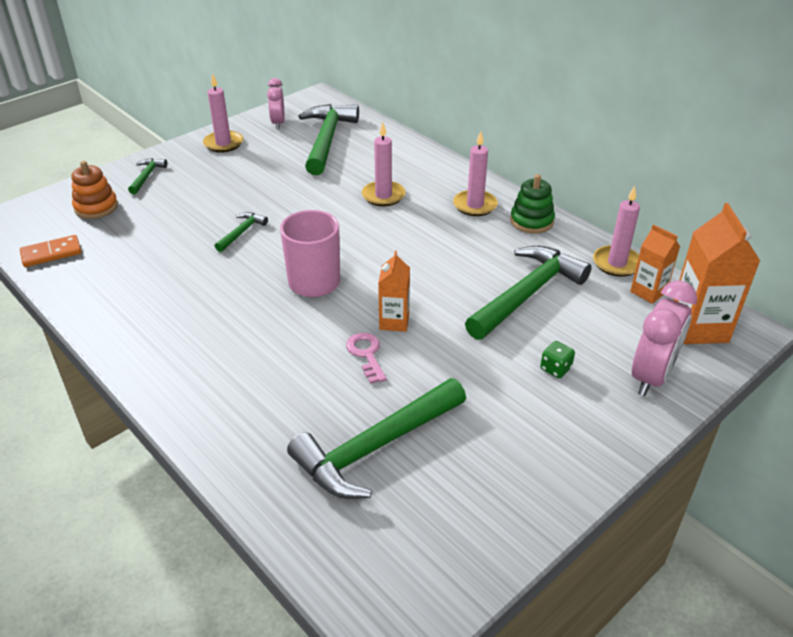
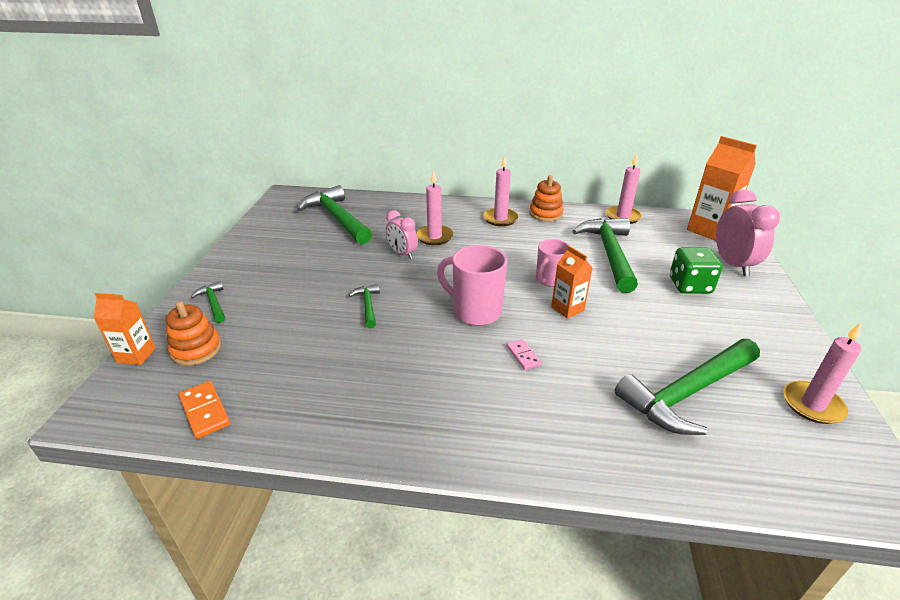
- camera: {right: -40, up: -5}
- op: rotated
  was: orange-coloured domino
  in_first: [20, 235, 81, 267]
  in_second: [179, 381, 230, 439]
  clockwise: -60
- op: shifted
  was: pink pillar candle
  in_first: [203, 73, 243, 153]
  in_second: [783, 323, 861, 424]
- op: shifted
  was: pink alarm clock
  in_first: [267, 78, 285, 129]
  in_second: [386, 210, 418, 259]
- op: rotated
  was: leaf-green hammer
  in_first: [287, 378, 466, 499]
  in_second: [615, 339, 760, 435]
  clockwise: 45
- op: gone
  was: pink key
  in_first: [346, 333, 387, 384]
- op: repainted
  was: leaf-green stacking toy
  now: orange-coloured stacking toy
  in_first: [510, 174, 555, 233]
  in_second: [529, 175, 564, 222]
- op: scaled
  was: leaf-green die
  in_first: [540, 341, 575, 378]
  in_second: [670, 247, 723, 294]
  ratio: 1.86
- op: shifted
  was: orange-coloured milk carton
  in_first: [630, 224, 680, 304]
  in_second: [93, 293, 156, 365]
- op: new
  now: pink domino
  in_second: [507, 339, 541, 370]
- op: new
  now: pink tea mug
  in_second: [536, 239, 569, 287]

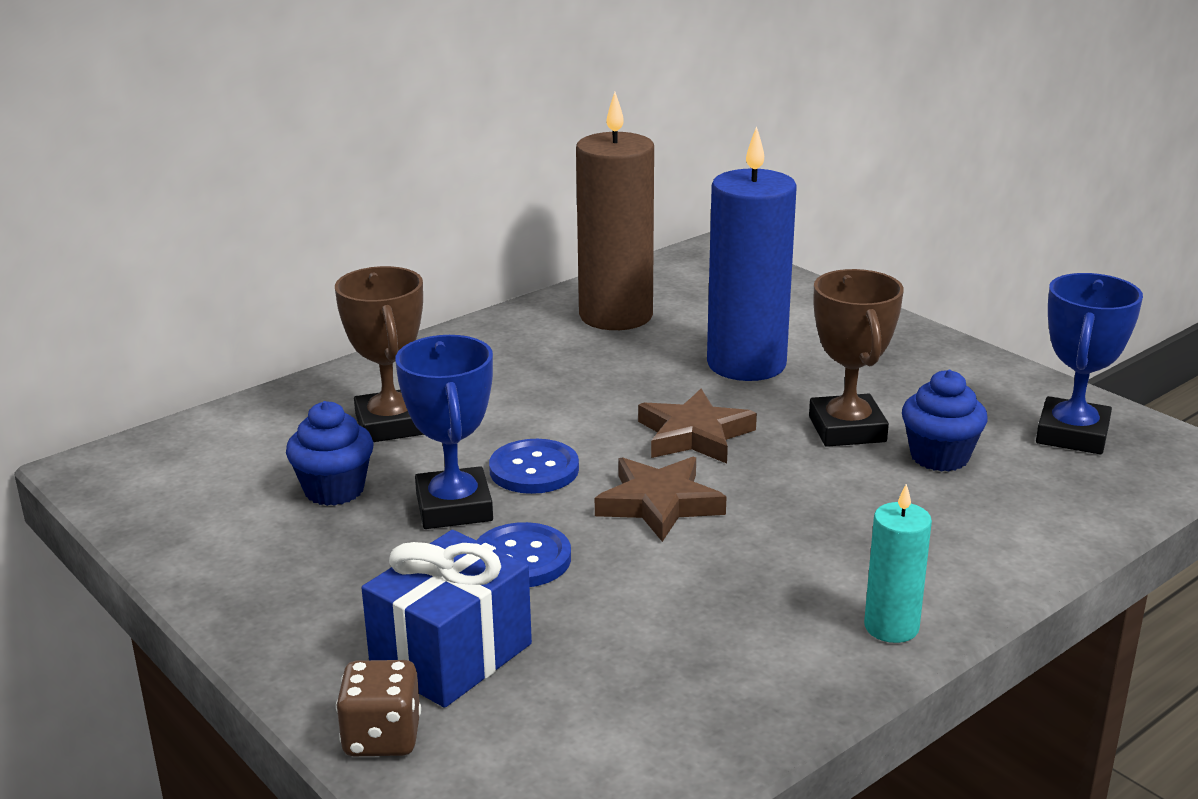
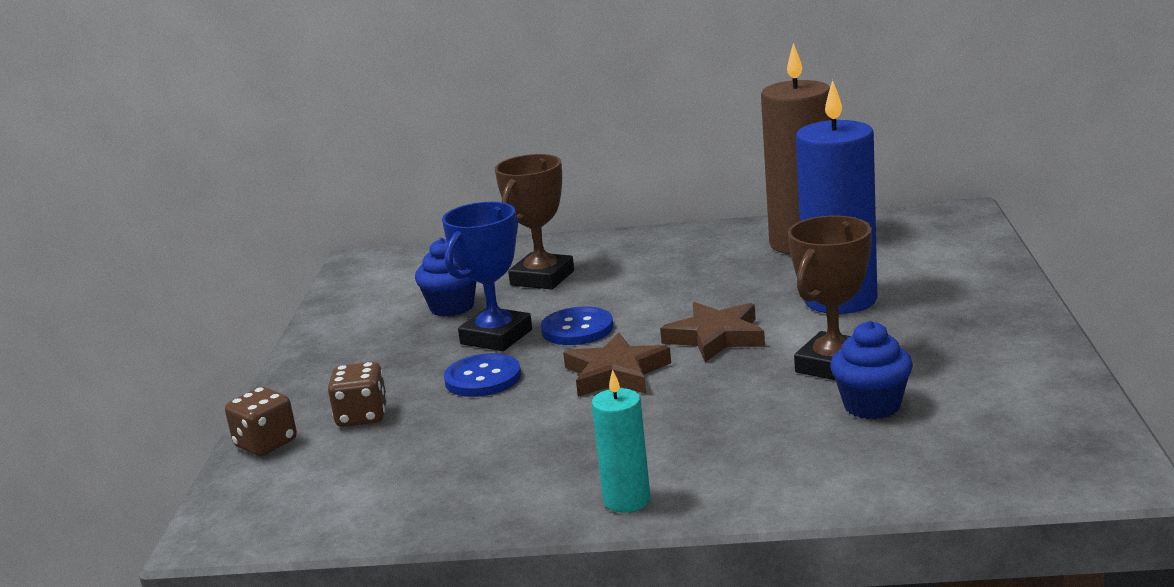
- camera: {right: 45, up: -5}
- op: swapped
  was: cobalt wrapped gift
  now: brown die
  in_first: [362, 530, 532, 708]
  in_second: [328, 362, 387, 427]
- op: gone
  was: cobalt trophy
  in_first: [1036, 273, 1143, 455]

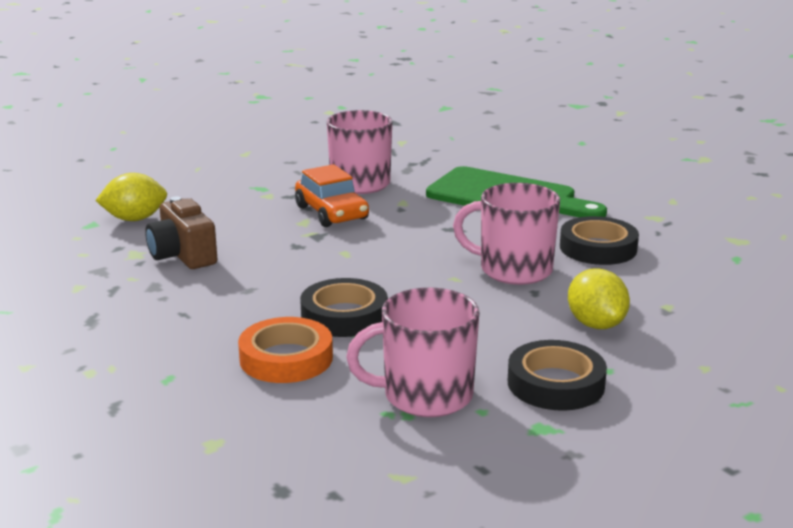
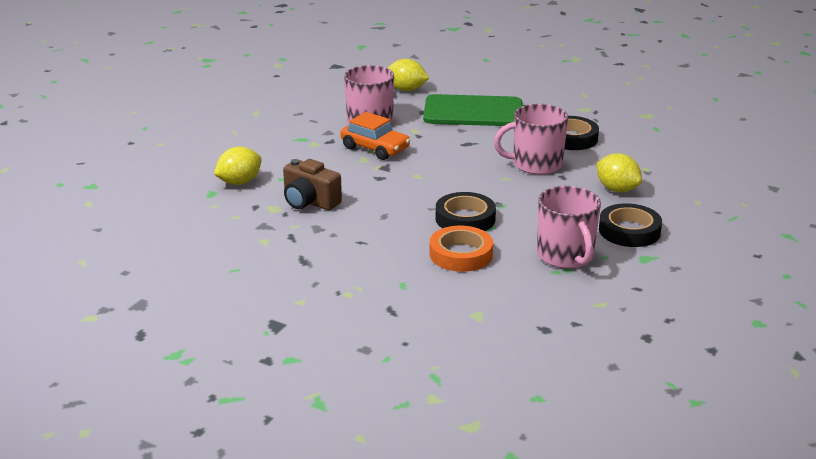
- camera: {right: -25, up: 5}
- op: rotated
  was: pink tea mug
  in_first: [346, 288, 479, 417]
  in_second: [537, 186, 601, 269]
  clockwise: -75
- op: new
  now: golden lemon
  in_second: [388, 59, 429, 91]

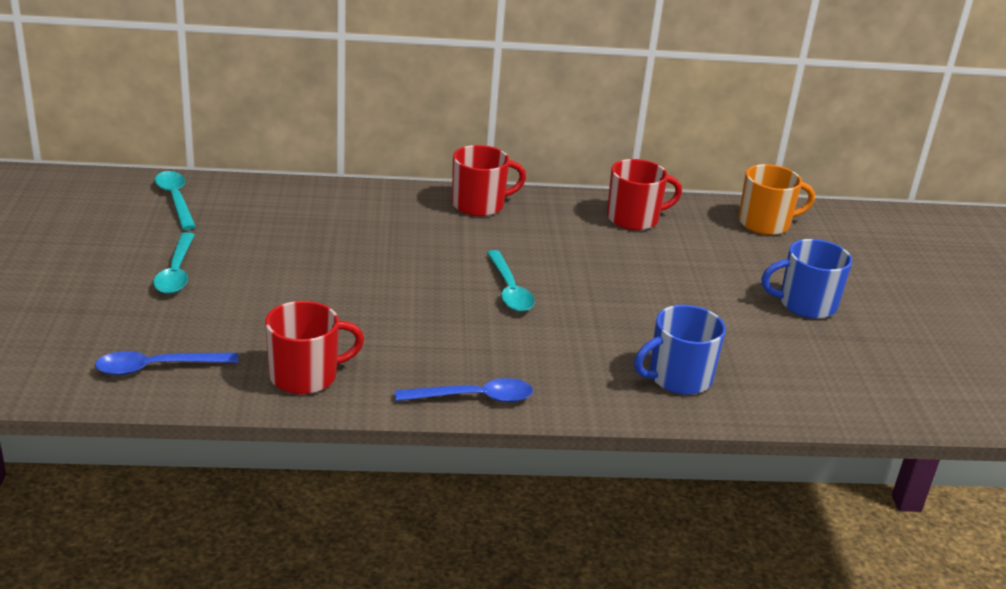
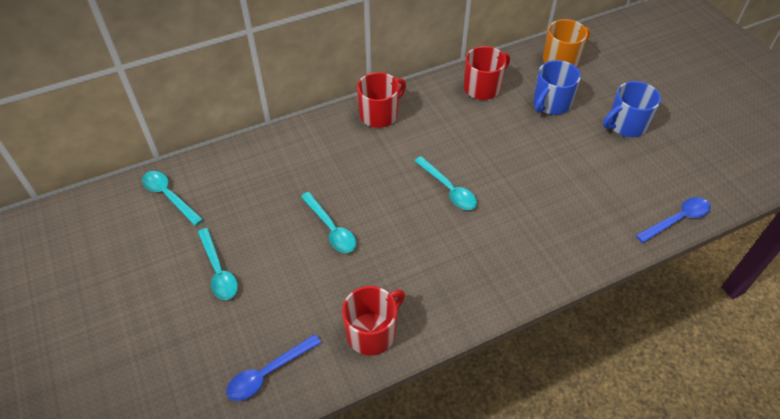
- camera: {right: -20, up: 20}
- op: shifted
  was: cobalt spoon
  in_first: [395, 378, 533, 402]
  in_second: [636, 197, 711, 243]
- op: shifted
  was: cobalt tea mug
  in_first: [634, 305, 726, 395]
  in_second: [534, 60, 581, 115]
- op: new
  now: turquoise spoon
  in_second: [301, 192, 356, 253]

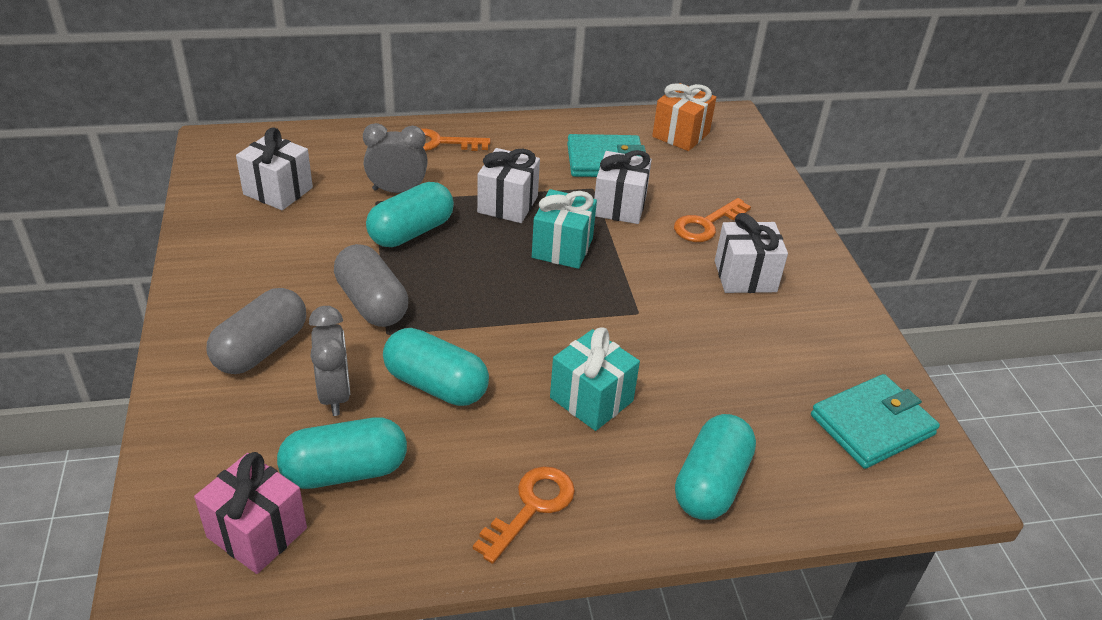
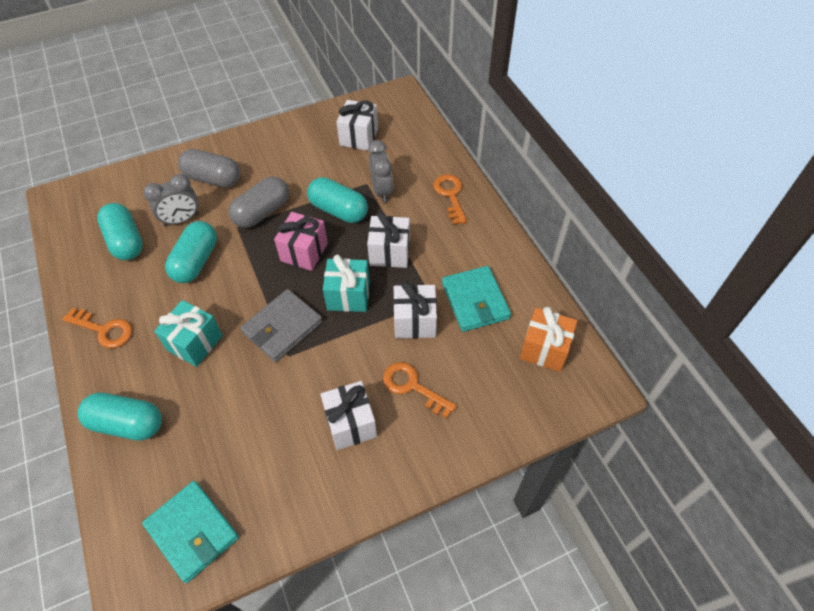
- camera: {right: 80, up: 15}
- op: shifted
  was: pink wrapped gift
  in_first: [194, 452, 307, 574]
  in_second: [274, 212, 328, 271]
- op: new
  now: ash-grey wallet
  in_second: [240, 289, 323, 362]

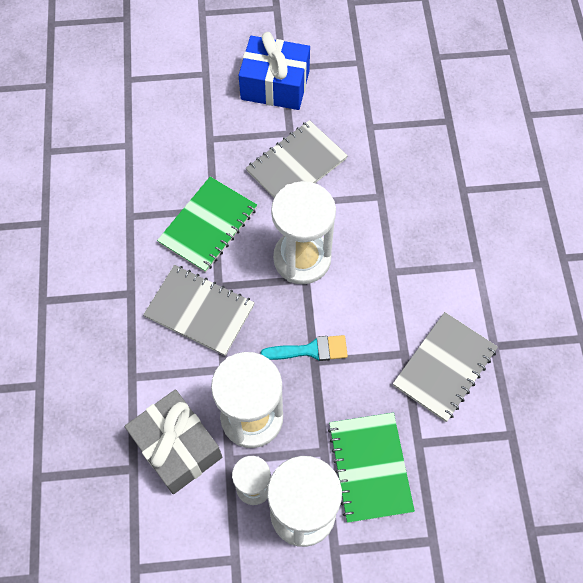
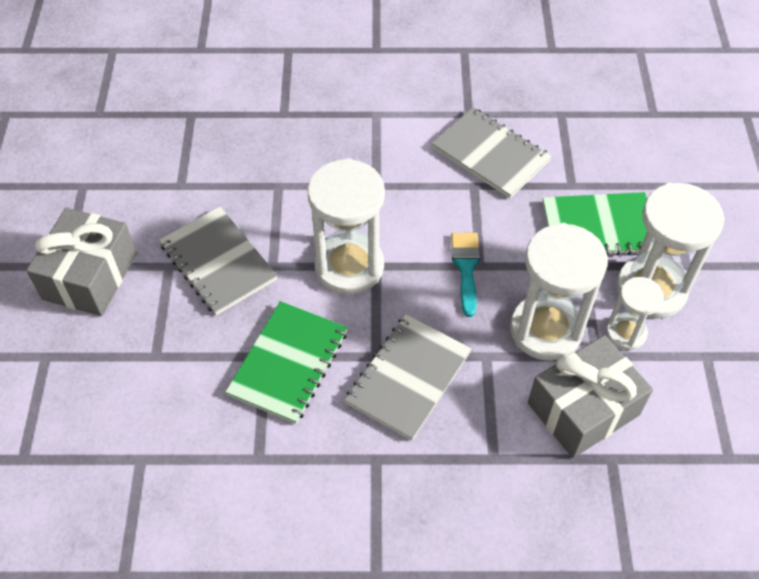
- camera: {right: -85, up: -10}
- op: rotated
  was: leaf-green notebook
  in_first: [157, 177, 257, 272]
  in_second: [226, 301, 348, 424]
  clockwise: 75
- op: repainted
  was: cobalt wrapped gift
  now: ash-grey wrapped gift
  in_first: [239, 32, 310, 110]
  in_second: [26, 208, 137, 316]

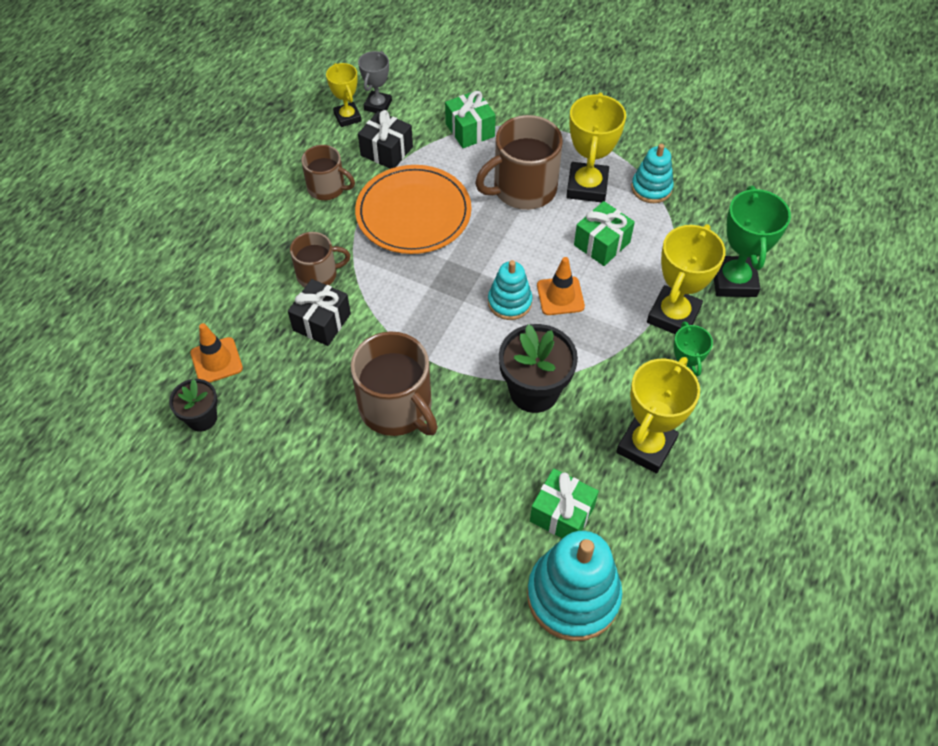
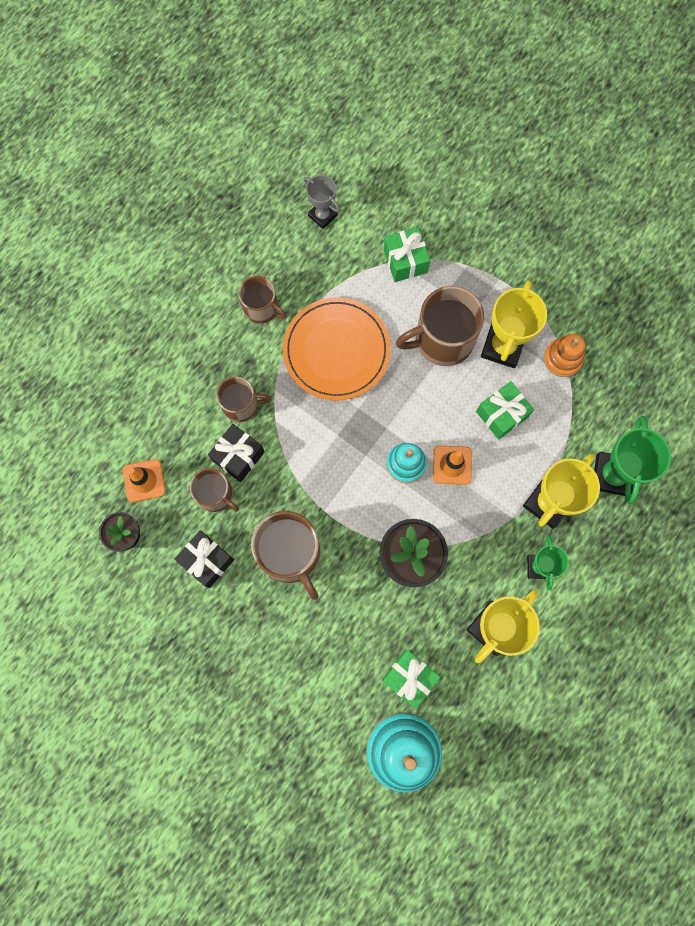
- camera: {right: 10, up: 20}
- op: gone
  was: golden trophy
  in_first: [326, 63, 362, 127]
- op: rotated
  was: ash-grey trophy
  in_first: [358, 51, 392, 113]
  in_second: [303, 175, 340, 229]
  clockwise: -75
- op: shifted
  was: ebony wrapped gift
  in_first: [358, 110, 413, 169]
  in_second: [174, 530, 234, 588]
- op: repainted
  was: turquoise stacking toy
  now: orange-coloured stacking toy
  in_first: [631, 144, 674, 203]
  in_second: [544, 334, 585, 377]
- op: new
  now: brown tea mug
  in_second: [190, 468, 239, 512]

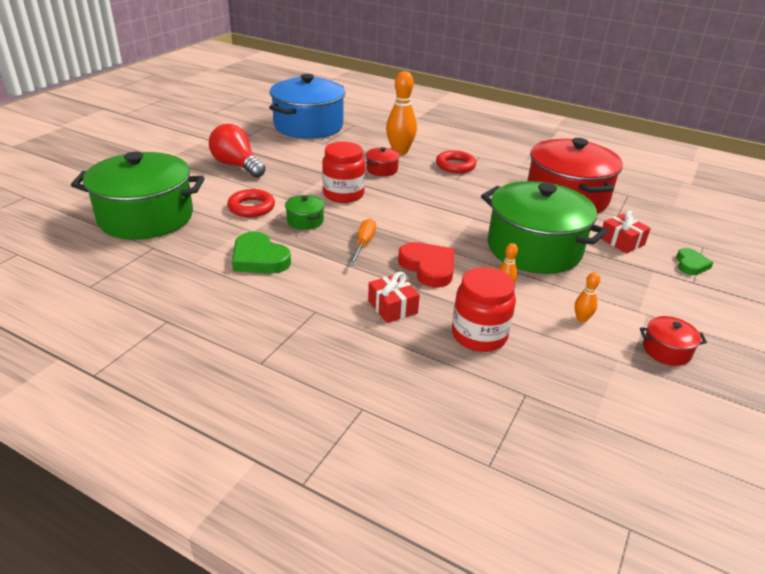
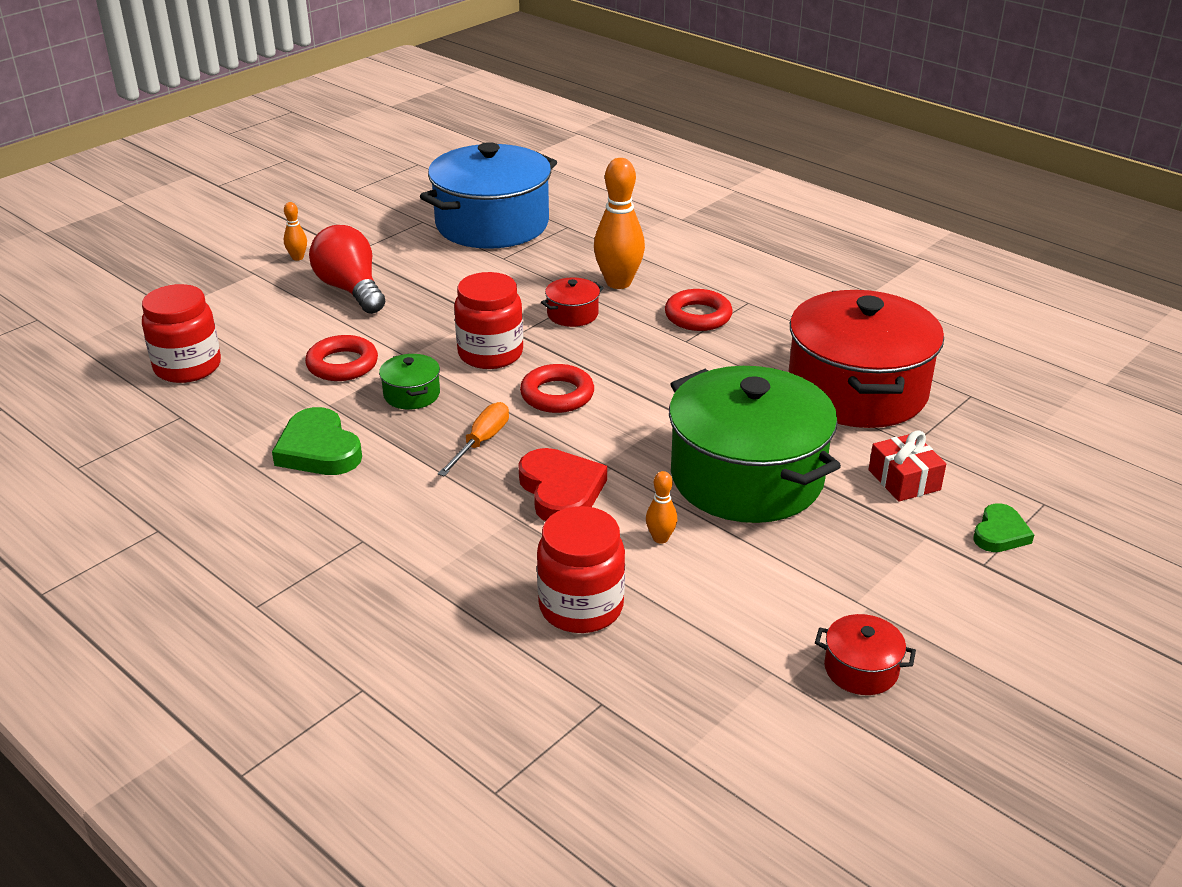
- camera: {right: 15, up: 0}
- op: swapped
  was: leaf-green pot
  now: crimson jam jar
  in_first: [71, 152, 204, 240]
  in_second: [142, 284, 221, 383]
- op: gone
  was: crimson wrapped gift
  in_first: [368, 271, 420, 323]
- op: shifted
  was: orange-coloured tenpin
  in_first: [575, 272, 600, 322]
  in_second: [284, 202, 307, 261]
- op: new
  now: crimson ring
  in_second: [520, 364, 594, 413]

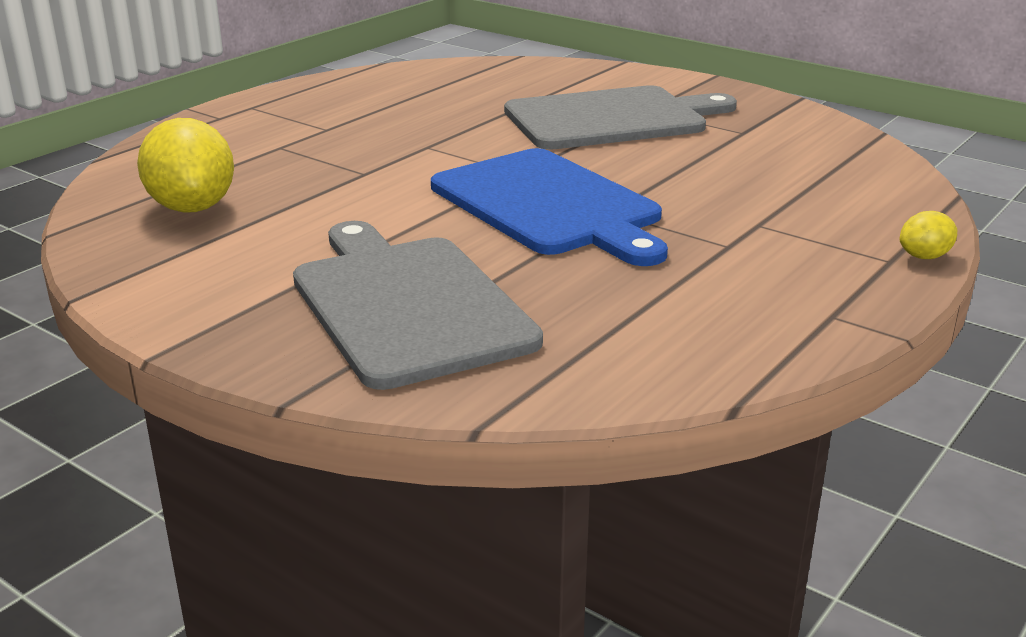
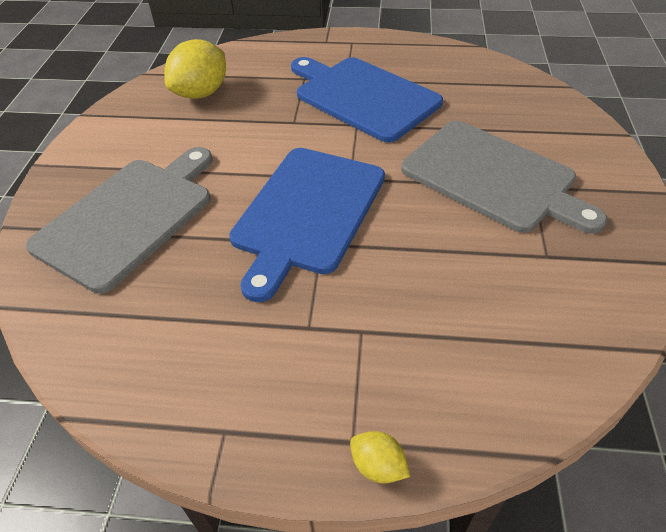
- camera: {right: 60, up: 20}
- op: new
  now: cobalt bread board
  in_second: [291, 57, 443, 143]

